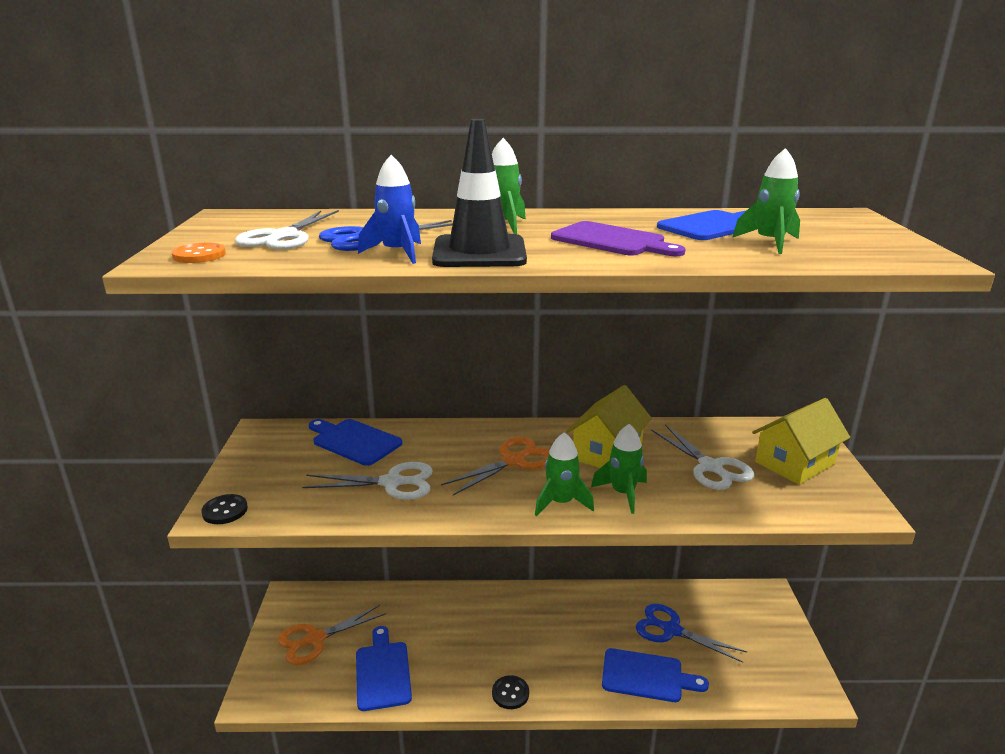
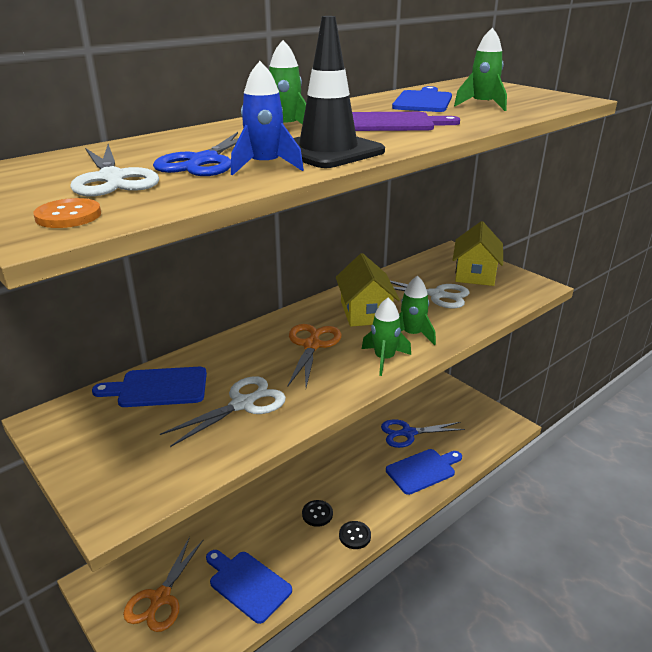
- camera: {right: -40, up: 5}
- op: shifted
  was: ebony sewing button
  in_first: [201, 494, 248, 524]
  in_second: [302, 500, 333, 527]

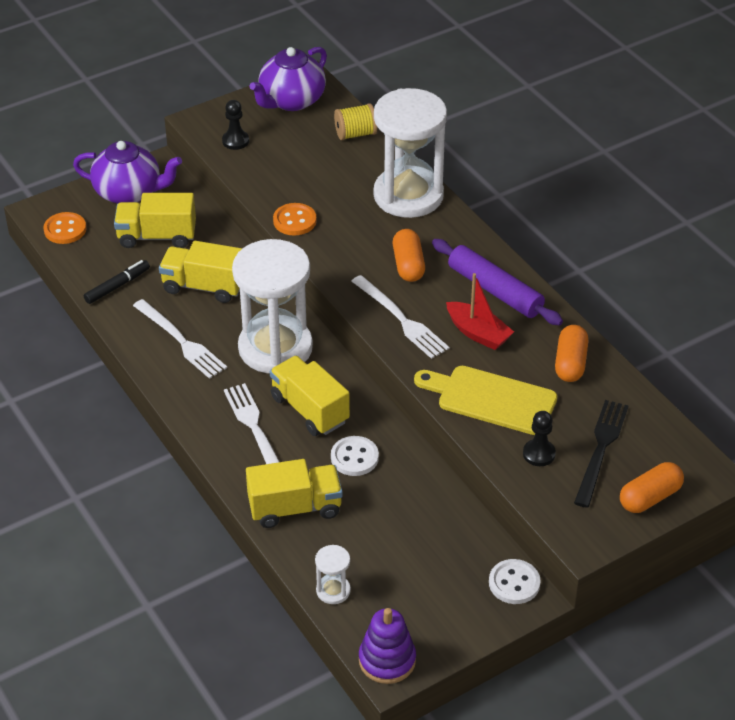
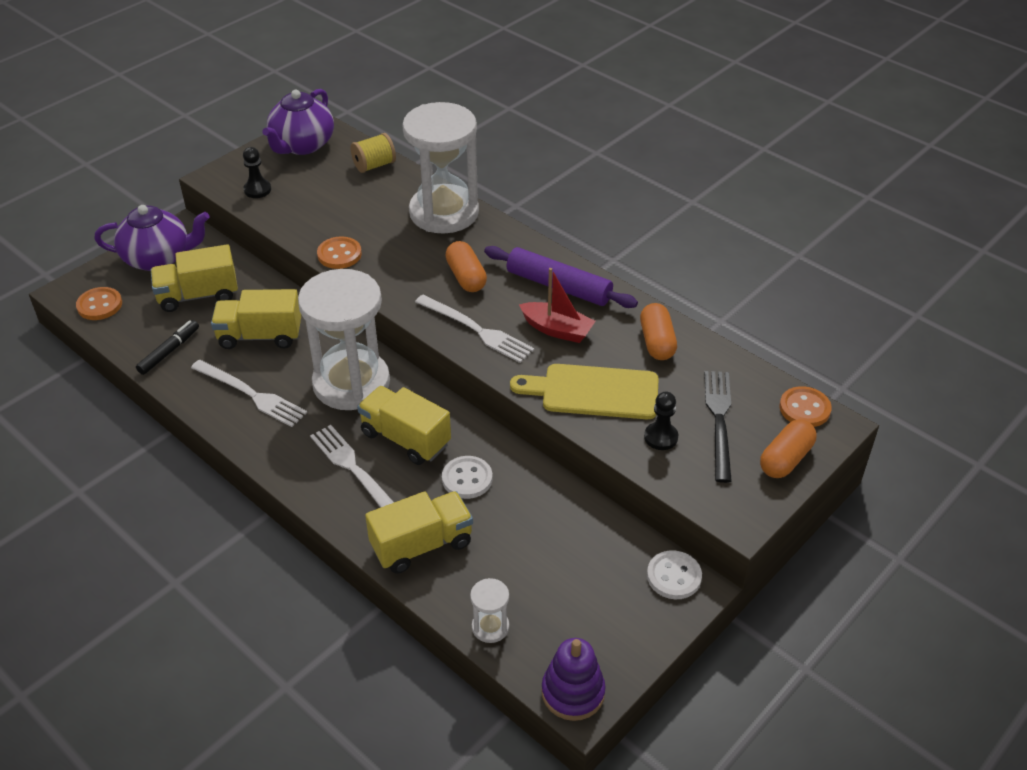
- camera: {right: -15, up: 0}
- op: new
  now: orange-coloured sewing button
  in_second: [779, 386, 832, 427]

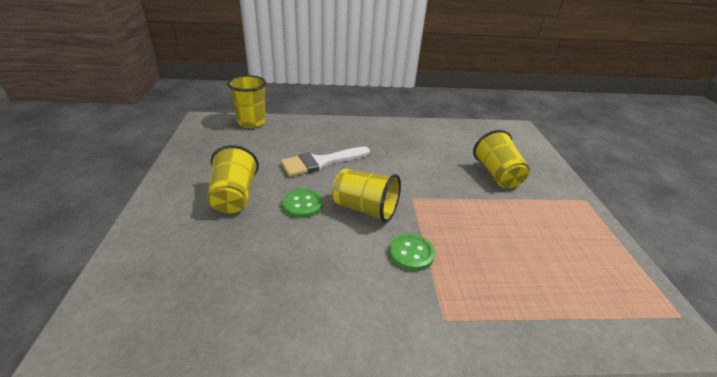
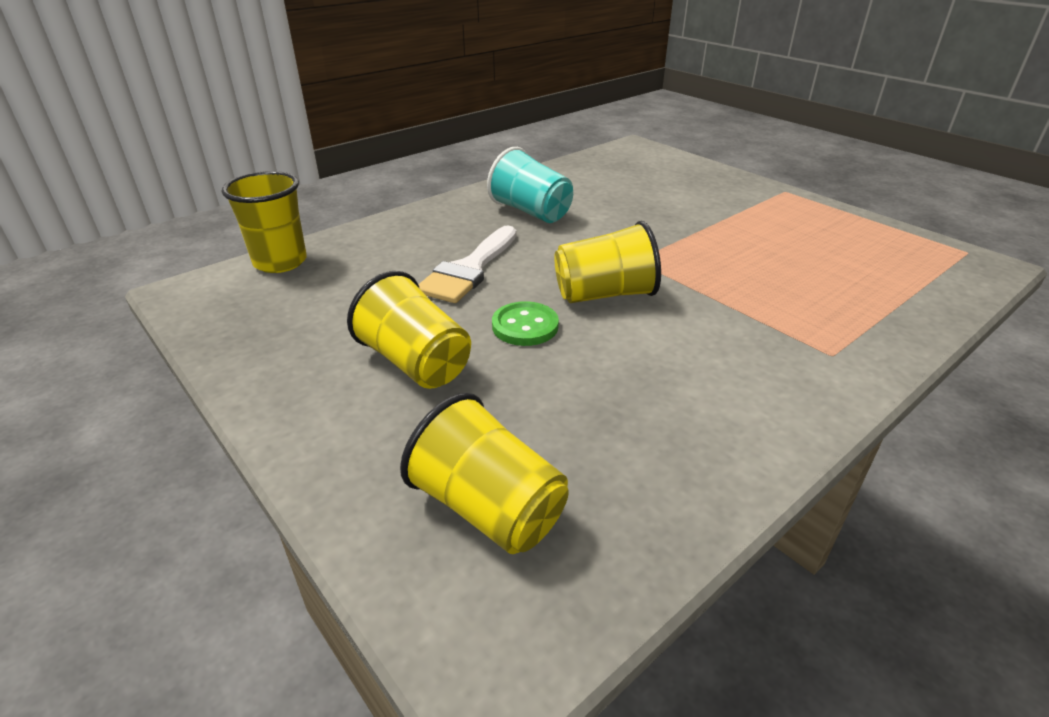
- camera: {right: -35, up: 0}
- op: gone
  was: leaf-green sewing button
  in_first: [389, 234, 435, 271]
- op: shifted
  was: golden tumbler
  in_first: [473, 130, 530, 188]
  in_second: [400, 393, 569, 554]
- op: new
  now: turquoise tumbler
  in_second: [487, 147, 573, 223]

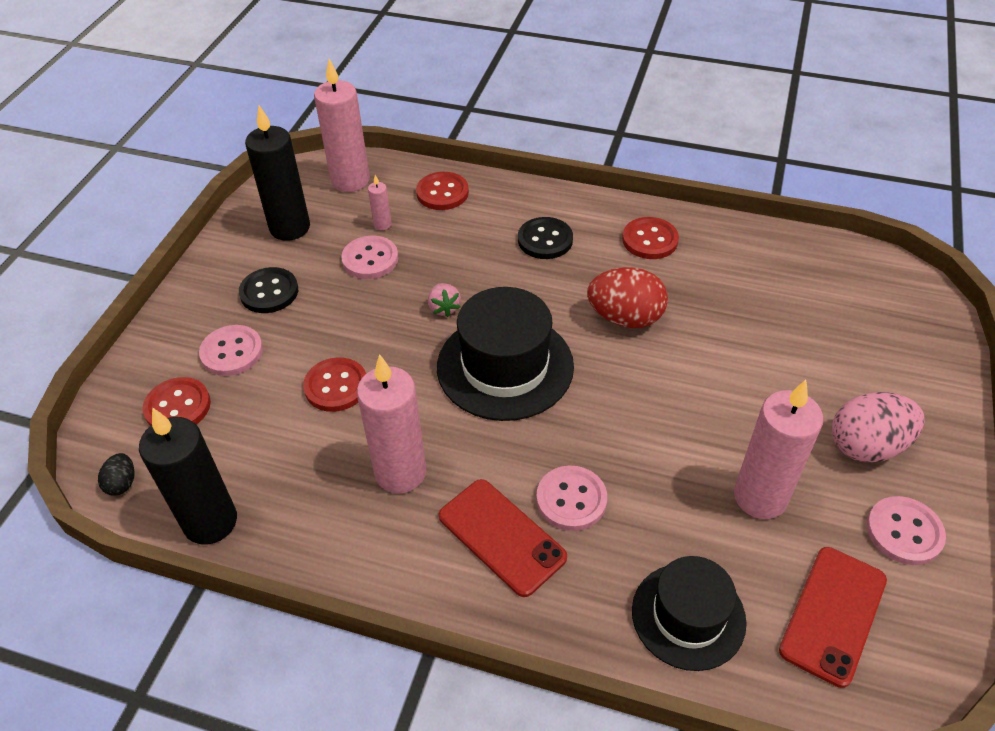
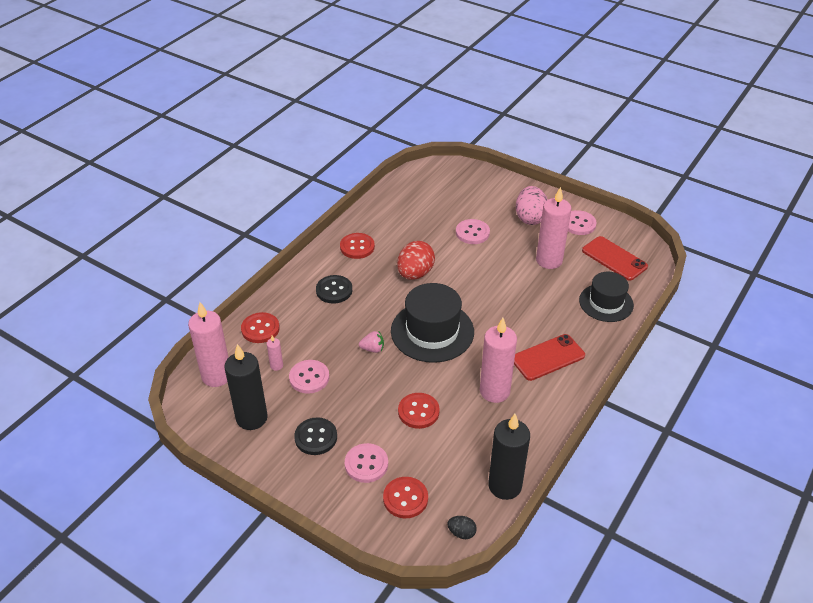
- camera: {right: -75, up: -5}
- op: shifted
  was: pink sewing button
  in_first: [536, 466, 607, 531]
  in_second: [456, 219, 490, 244]

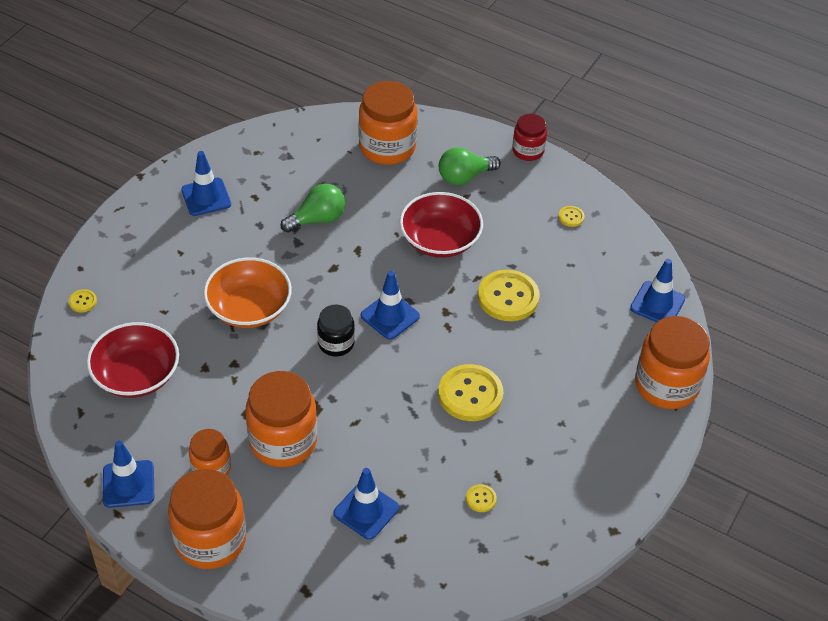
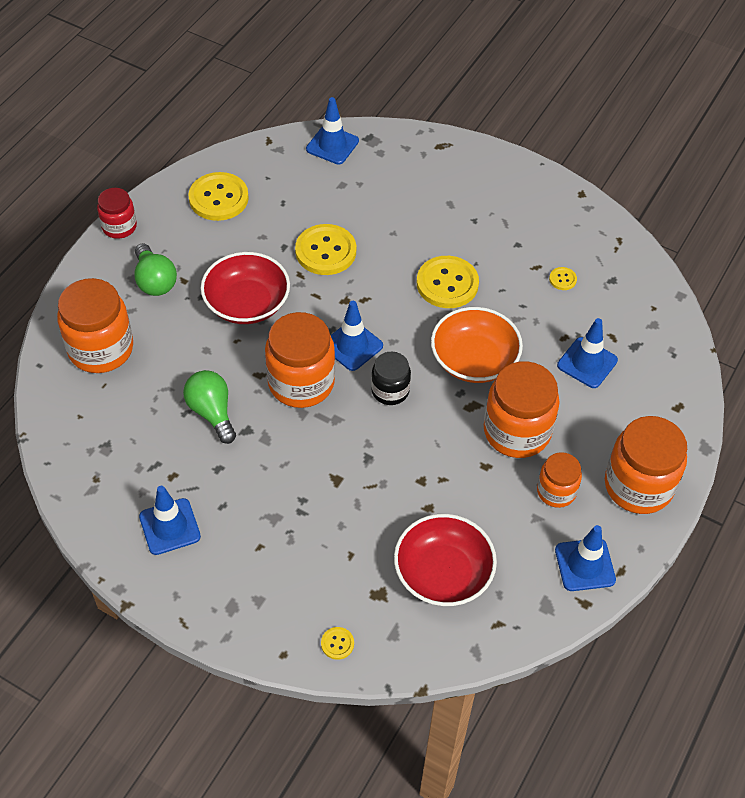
- camera: {right: -90, up: 5}
- op: shifted
  was: orange-coloured serving bowl
  in_first: [204, 257, 292, 328]
  in_second: [431, 307, 523, 383]
- op: scaled
  was: golden sewing button
  in_first: [558, 206, 584, 227]
  in_second: [189, 172, 249, 221]
  ratio: 2.25
- op: shifted
  was: orange-coloured jam jar
  in_first: [635, 316, 710, 409]
  in_second: [265, 312, 335, 408]

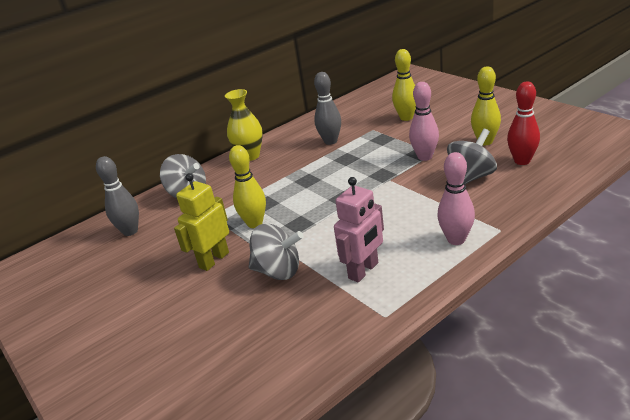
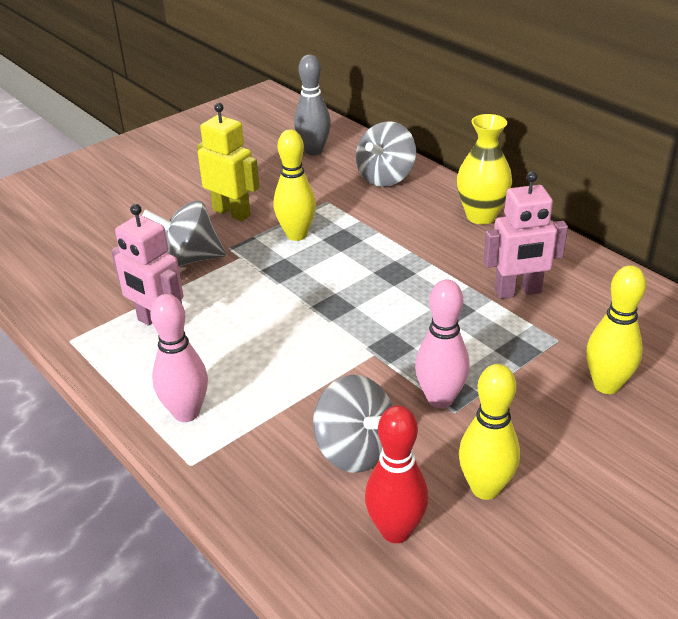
- camera: {right: 85, up: 5}
- op: rotated
  was: ash-grey spinning top
  in_first: [249, 224, 304, 280]
  in_second: [142, 201, 226, 267]
  clockwise: 75
- op: swapped
  was: ash-grey tenpin
  now: pink robot figure
  in_first: [314, 72, 341, 145]
  in_second: [483, 171, 568, 299]

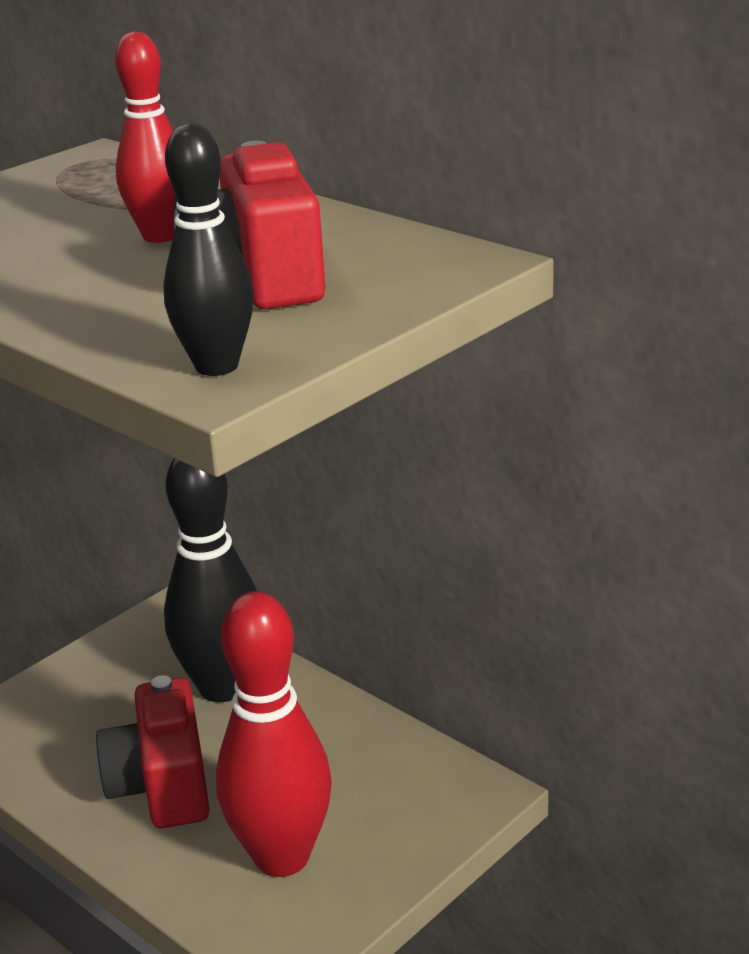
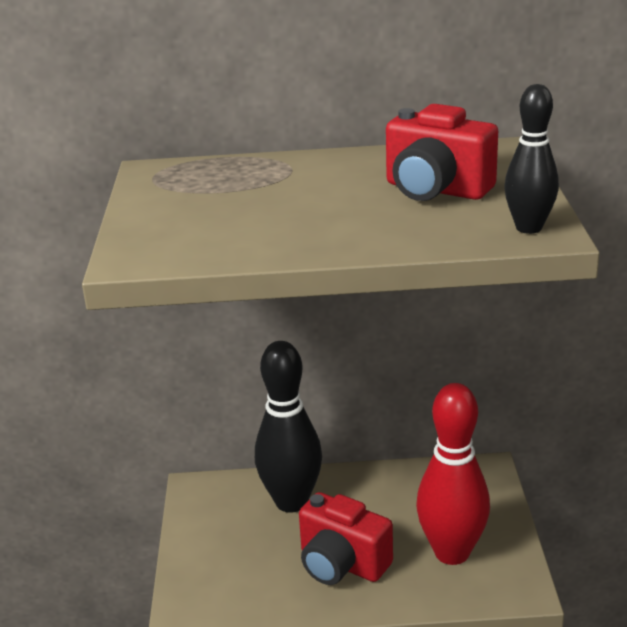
- camera: {right: -45, up: 0}
- op: gone
  was: crimson tenpin
  in_first: [115, 32, 176, 243]

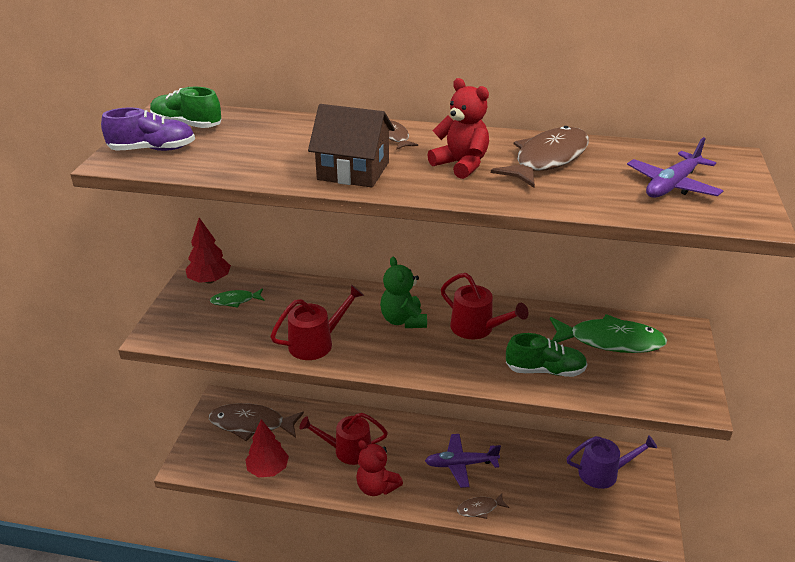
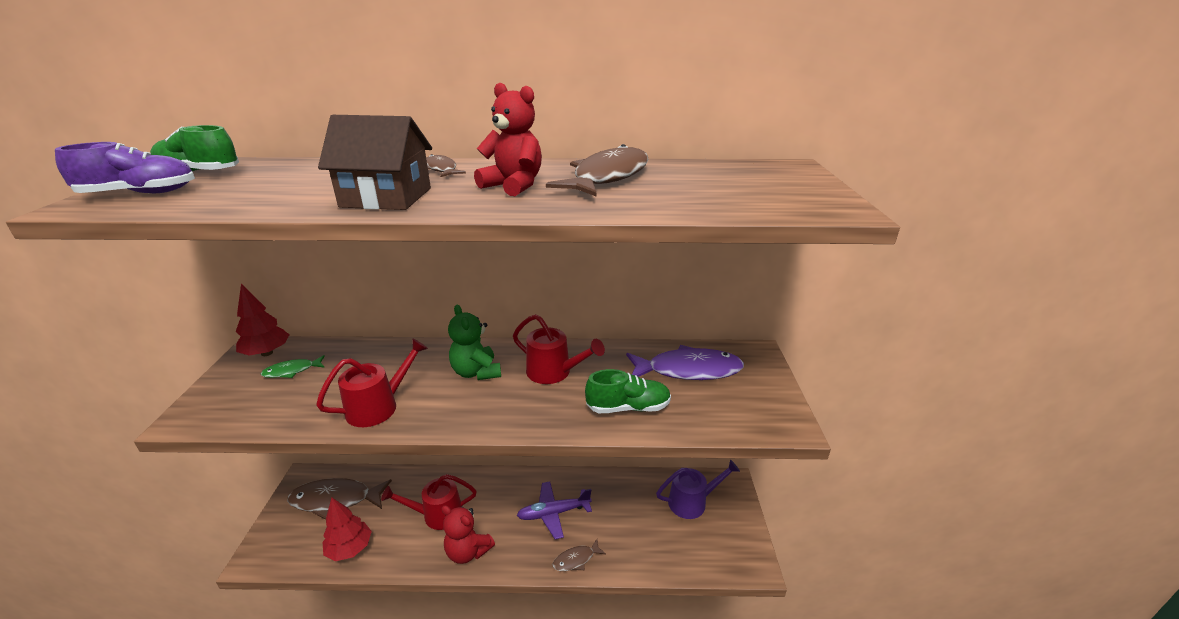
- camera: {right: -10, up: -5}
- op: repainted
  was: leaf-green fish
  now: royal purple fish
  in_first: [550, 314, 667, 353]
  in_second: [626, 345, 744, 380]
- op: gone
  was: royal purple aeroplane
  in_first: [627, 137, 723, 198]

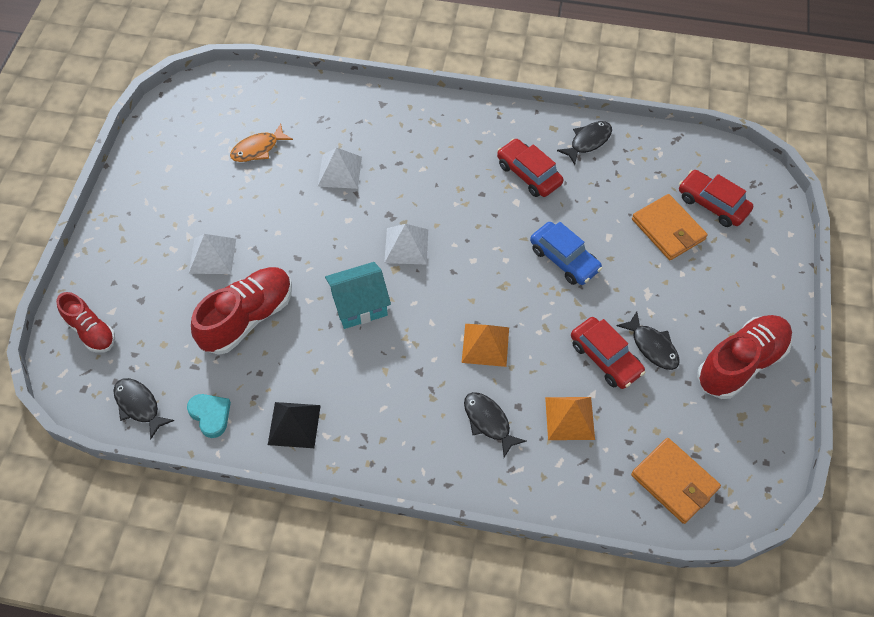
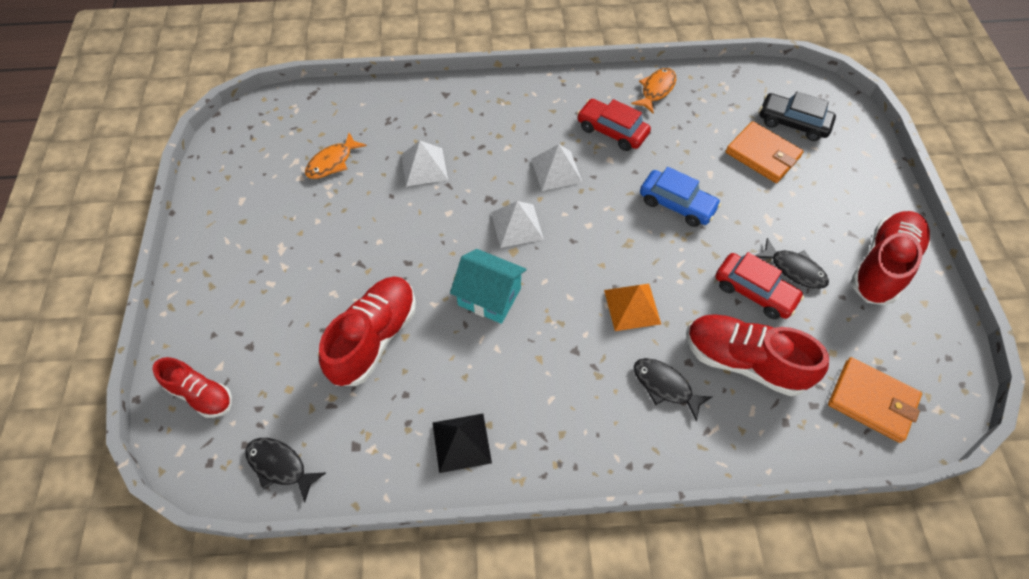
- camera: {right: -15, up: 0}
- op: gone
  was: turquoise heart shape
  in_first: [187, 394, 231, 438]
- op: shifted
  was: snow-white pyramid
  in_first: [189, 234, 236, 274]
  in_second: [531, 144, 583, 191]
- op: rotated
  was: turquoise house
  in_first: [325, 262, 391, 329]
  in_second: [450, 249, 527, 324]
  clockwise: 60
- op: swapped
  was: orange-coloured pyramid
  now: crimson sneaker
  in_first: [545, 397, 595, 440]
  in_second: [687, 314, 829, 396]
- op: repainted
  was: ebony fish
  now: orange-coloured fish
  in_first: [557, 121, 612, 165]
  in_second: [631, 68, 676, 114]
- op: repainted
  was: crimson car
  now: ebony car
  in_first: [679, 170, 753, 227]
  in_second: [759, 92, 836, 141]

